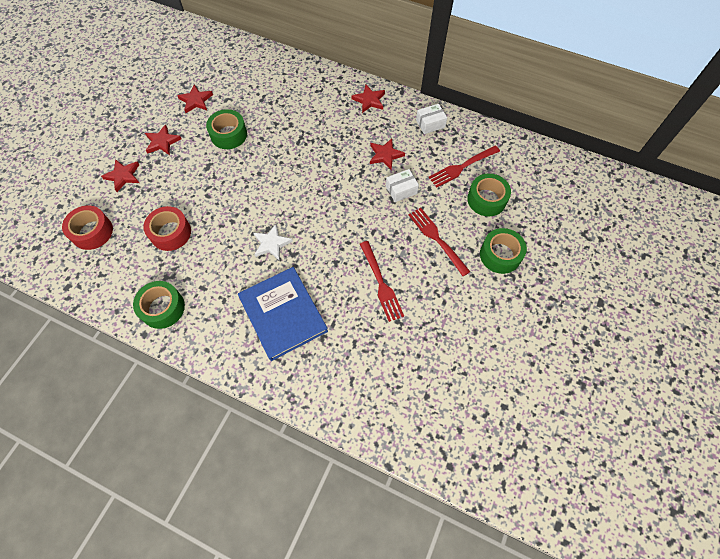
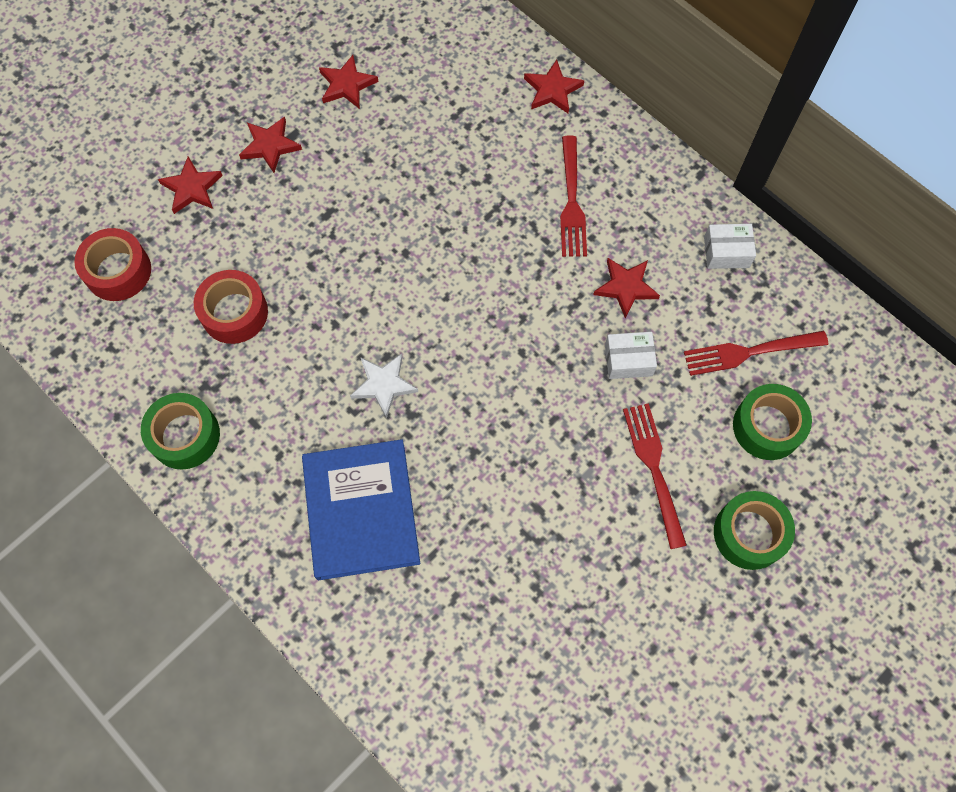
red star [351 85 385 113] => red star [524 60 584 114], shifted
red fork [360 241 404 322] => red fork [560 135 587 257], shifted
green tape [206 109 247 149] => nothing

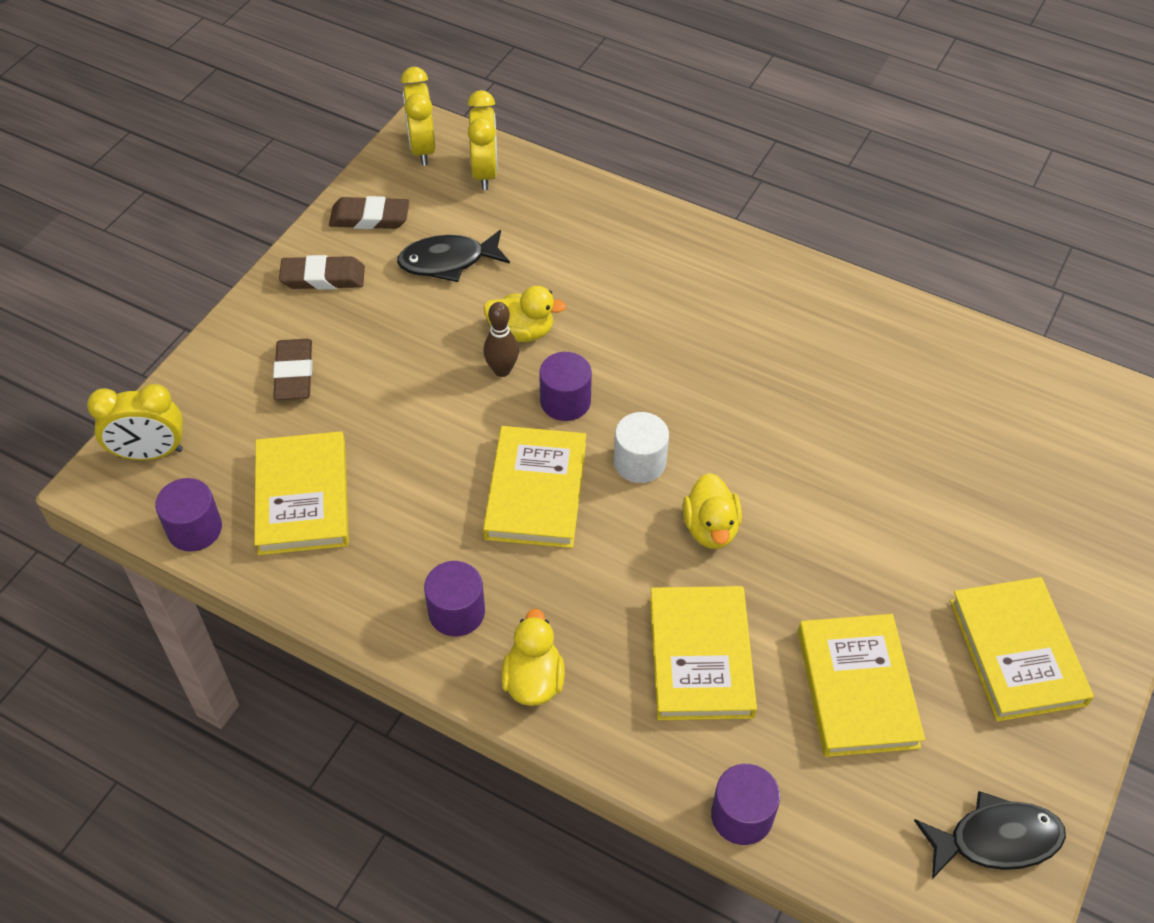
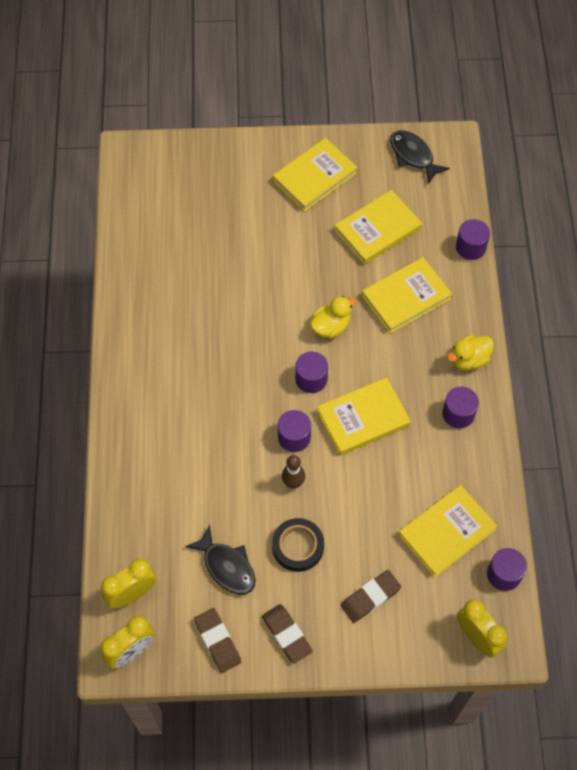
nothing => black tape [272 518 324 572]
white cylinder [614 412 669 483] => purple cylinder [295 351 328 393]
yellow duck [483 286 566 342] => nothing

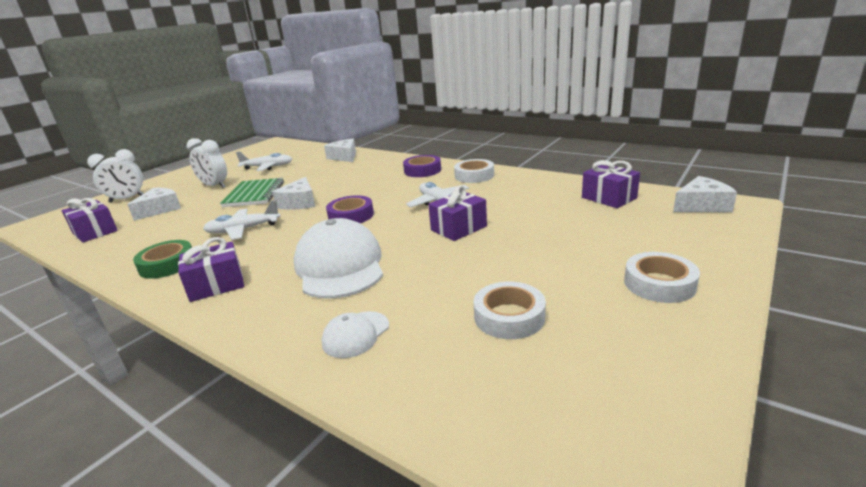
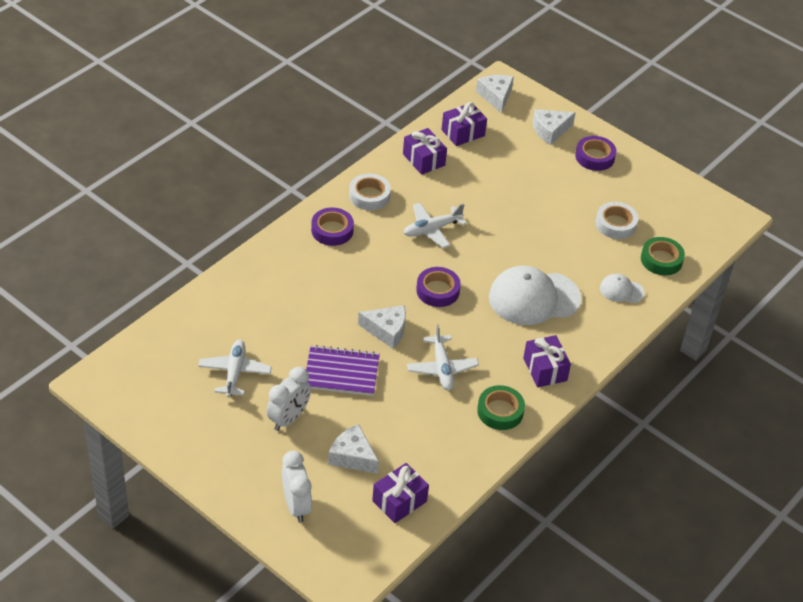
green notebook [220 178 284 207] => purple notebook [306 345 380 396]
purple gift [428 185 487 241] => purple gift [403 128 447 175], shifted
white cheese [324 139 356 162] => white cheese [533 109 575 145], shifted
white tape [624 252 700 303] => purple tape [575 136 617 171]
white cap [321 311 389 358] => white cap [600 273 645 303], 150 degrees clockwise
nothing => green tape [641 237 685 275]

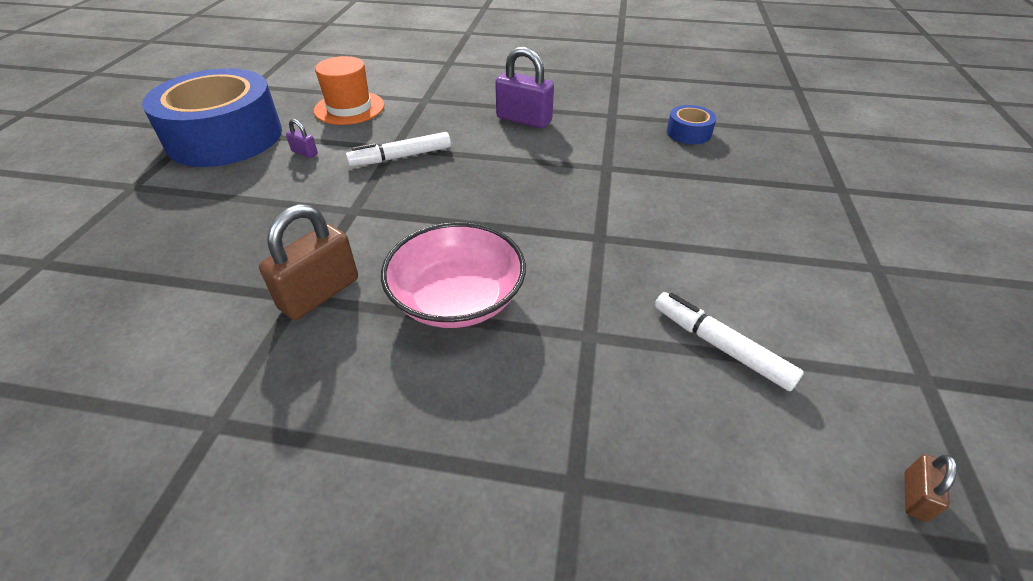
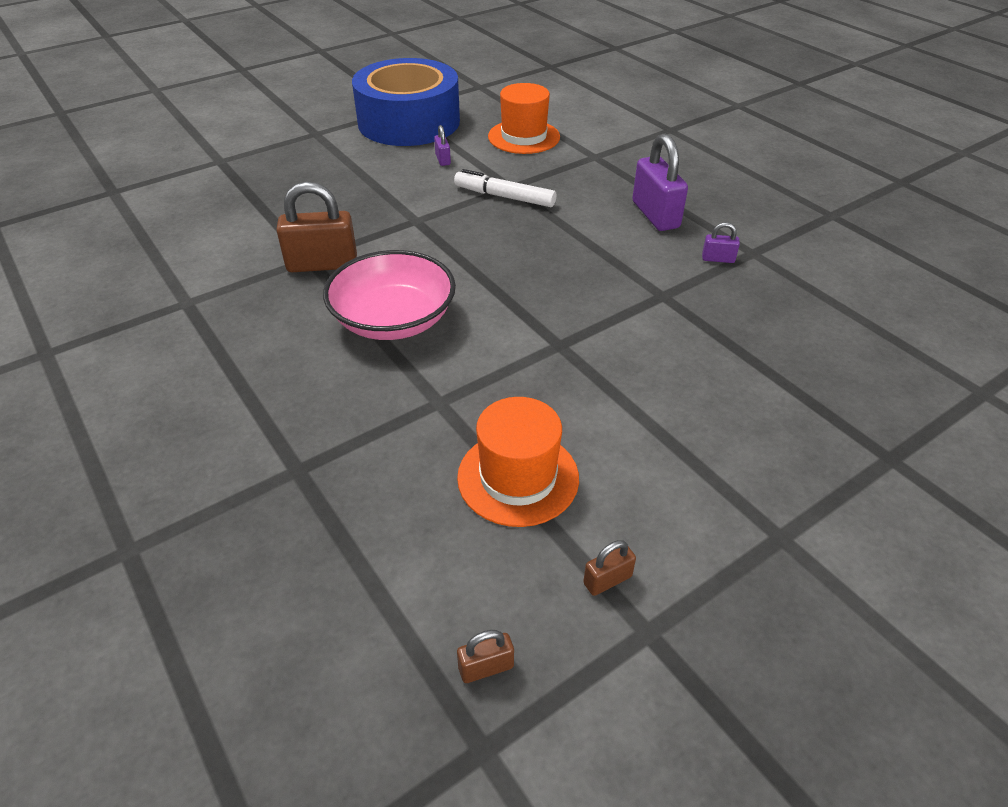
white marker [655 292 804 391] => orange hat [457 397 579 527]
nothing => brown padlock [583 540 636 596]
nothing => purple padlock [702 222 740 263]
blue tape [667 105 717 144] => nothing

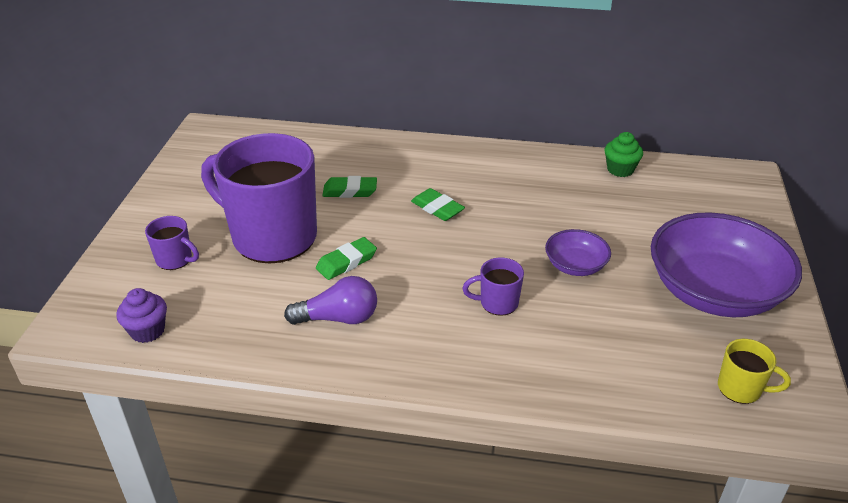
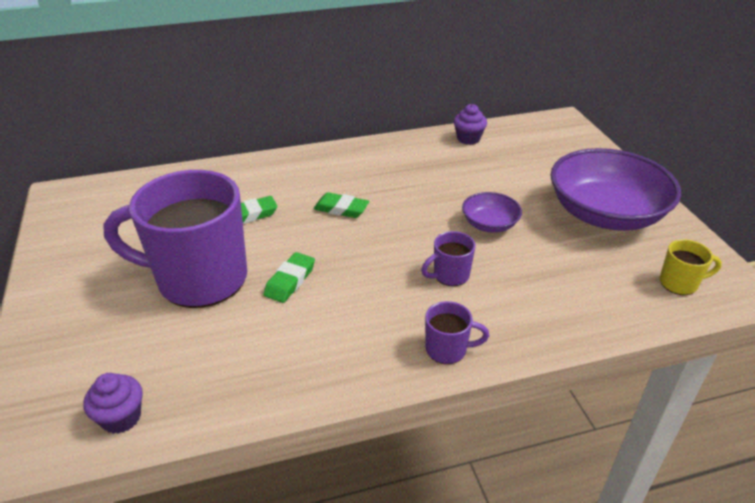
purple mug [145 216 199 270] => purple mug [425 301 489 364], shifted
green cupcake [605 132 643 177] => purple cupcake [454 104 487 145]
purple light bulb [284 276 377 325] => nothing

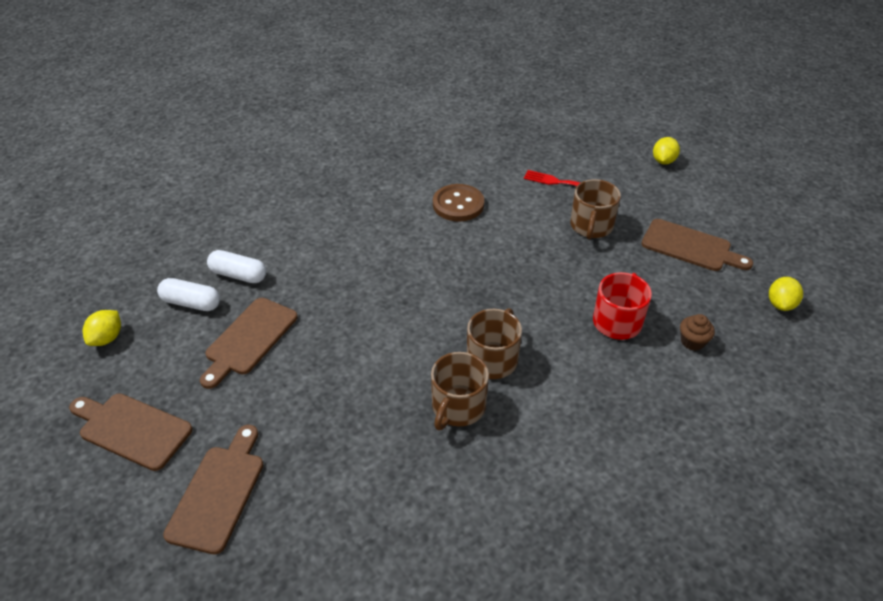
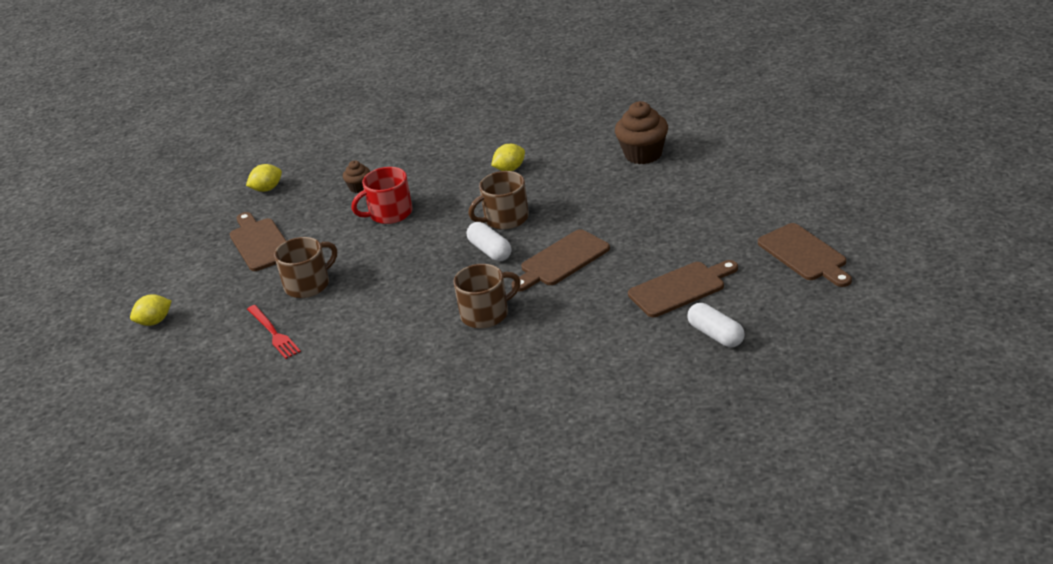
brown mug [431 352 489 430] => brown mug [453 264 521 329], shifted
white capsule [207 250 266 283] => white capsule [467 222 512 261], shifted
yellow lemon [83 310 121 346] => yellow lemon [491 144 525 171], shifted
brown cutting board [163 425 263 554] => brown cutting board [511 229 610 292], shifted
nothing => brown cupcake [615 101 668 164]
brown button [433 184 484 221] => nothing

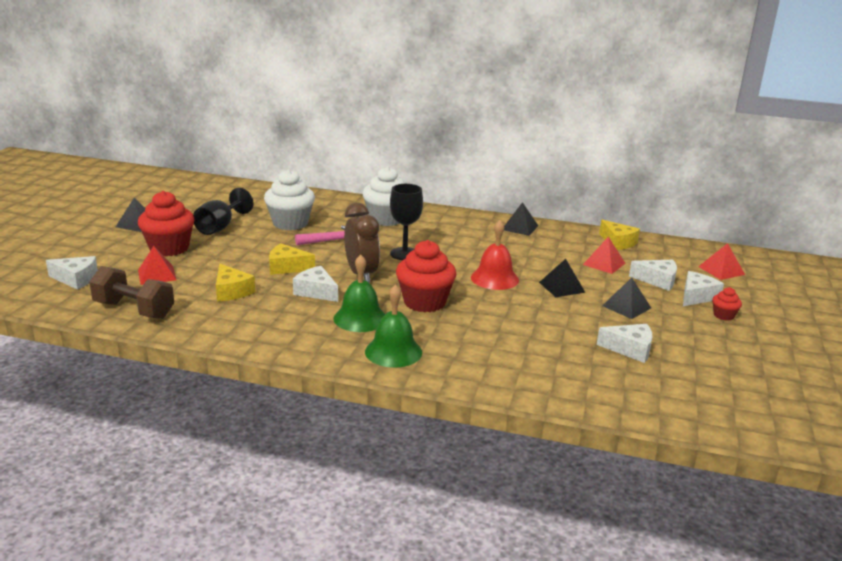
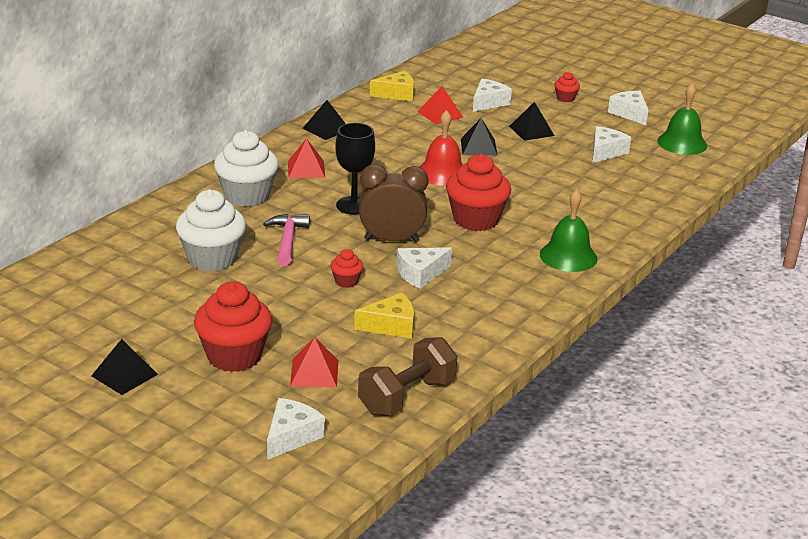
red pyramid [698 243 745 280] => red pyramid [288 138 325 178], shifted
yellow cheese [269 243 315 275] => red cupcake [330 249 363 288]
white cheese [683 271 724 306] => white cheese [608 91 648 125], shifted
green bell [334 254 385 332] => green bell [657 84 707 155], shifted
black goblet [193 188 253 235] => nothing

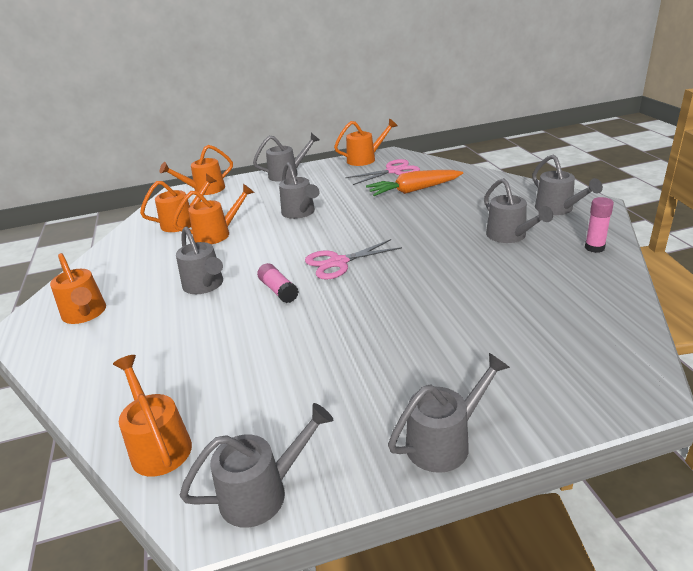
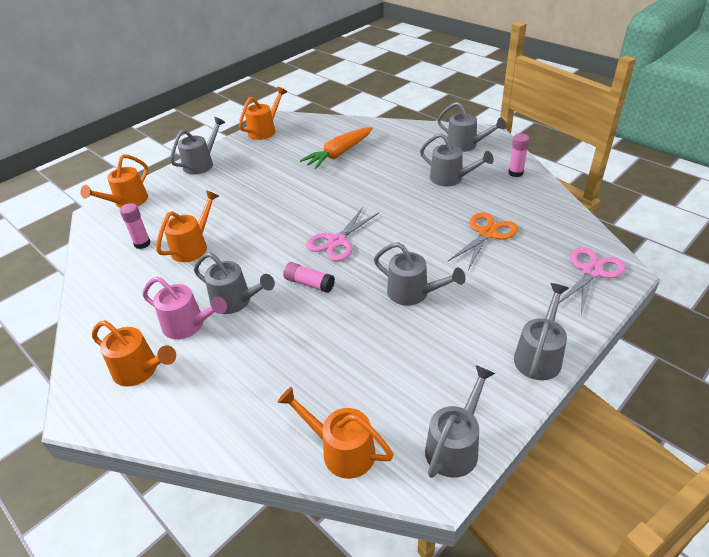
orange watering can [140 173 216 232] => pink glue stick [120 203 151 249]
nothing => pink watering can [143 277 227 339]
grey watering can [279 162 319 219] => grey watering can [374 242 465 306], shifted
nothing => orange scissors [448 213 518 270]
pink scissors [345 159 420 185] => pink scissors [558 247 625 314], shifted

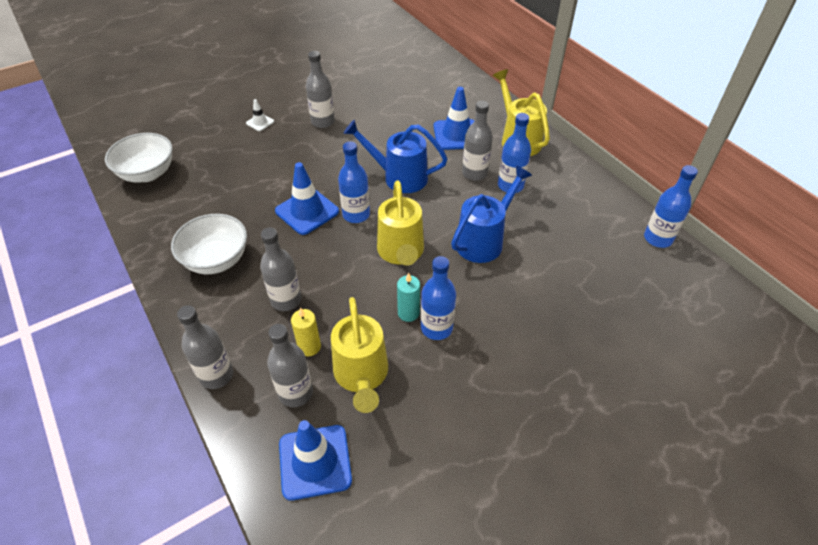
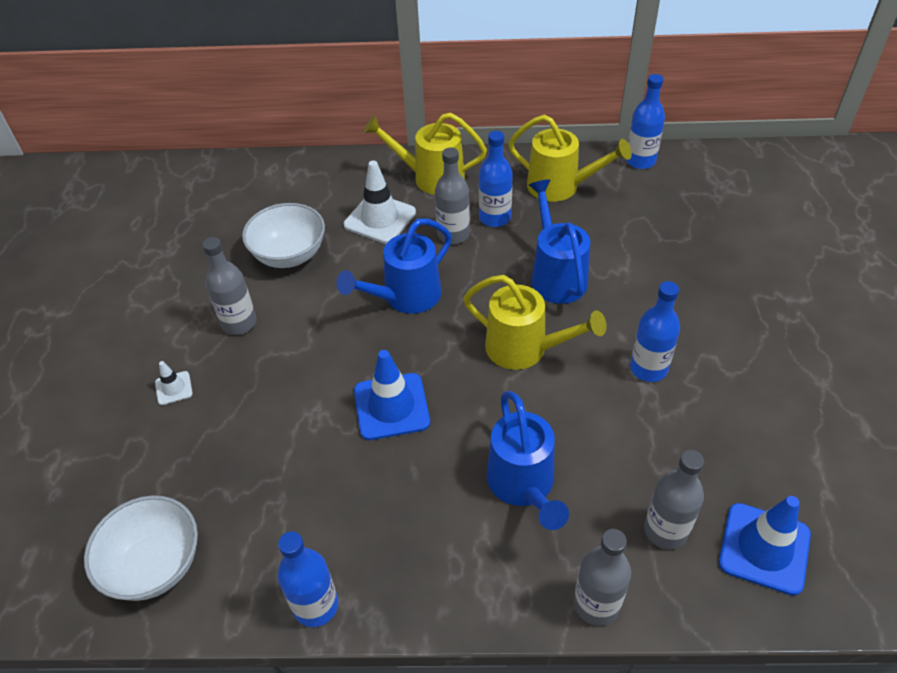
white bowl [171 214 247 274] => white bowl [242 203 325 268], shifted
blue bottle [338 141 370 223] => blue bottle [278 531 338 627], shifted
blue traffic cone [434 87 475 150] => white traffic cone [344 160 416 244]
grey bottle [260 228 302 311] => blue watering can [486 391 569 530]
yellow watering can [331 297 388 413] => yellow watering can [508 115 632 202], shifted
yellow candle [291 308 321 356] => nothing
turquoise candle [397 273 420 322] => nothing

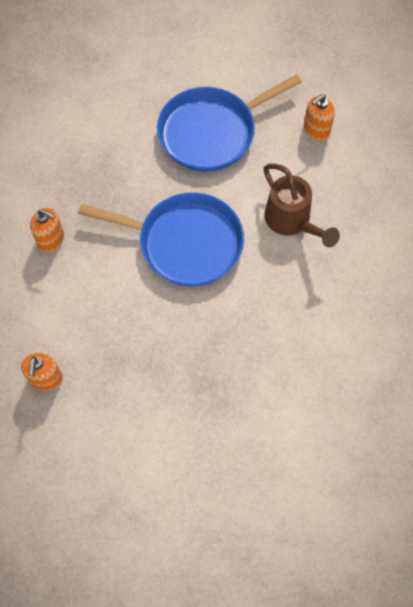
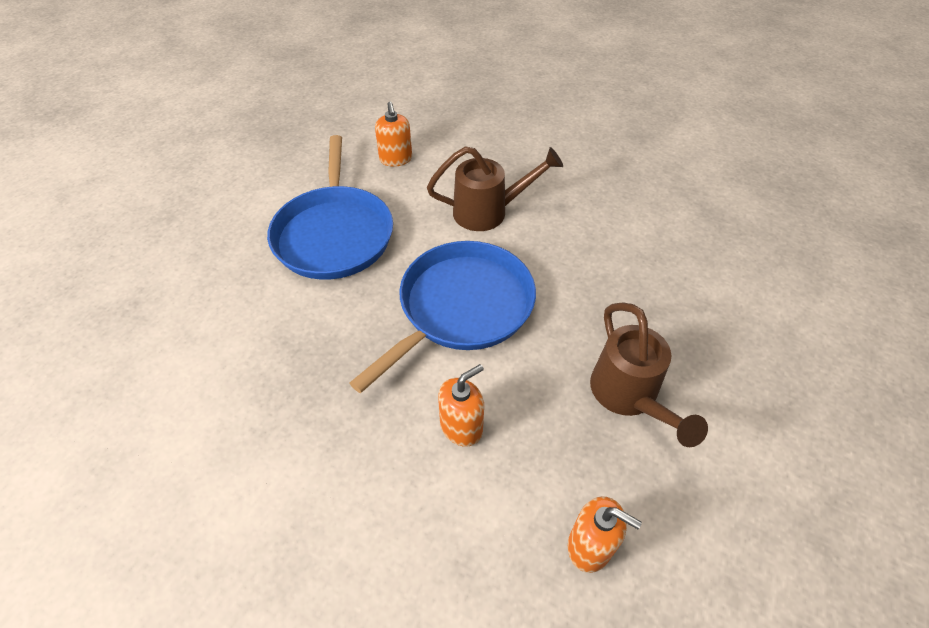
orange soap dispenser [30 208 64 253] => orange soap dispenser [438 364 484 447], shifted
nothing => brown watering can [590 302 708 447]

